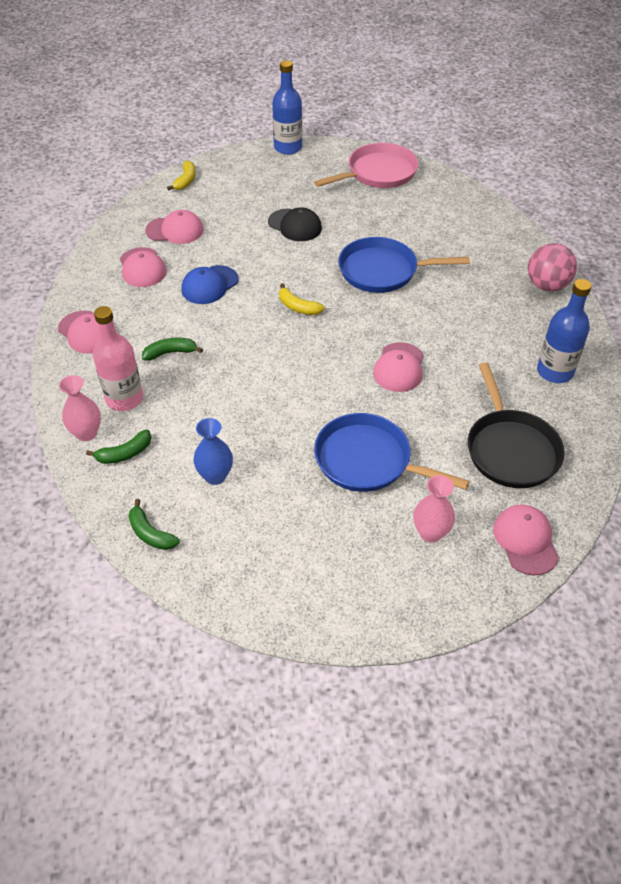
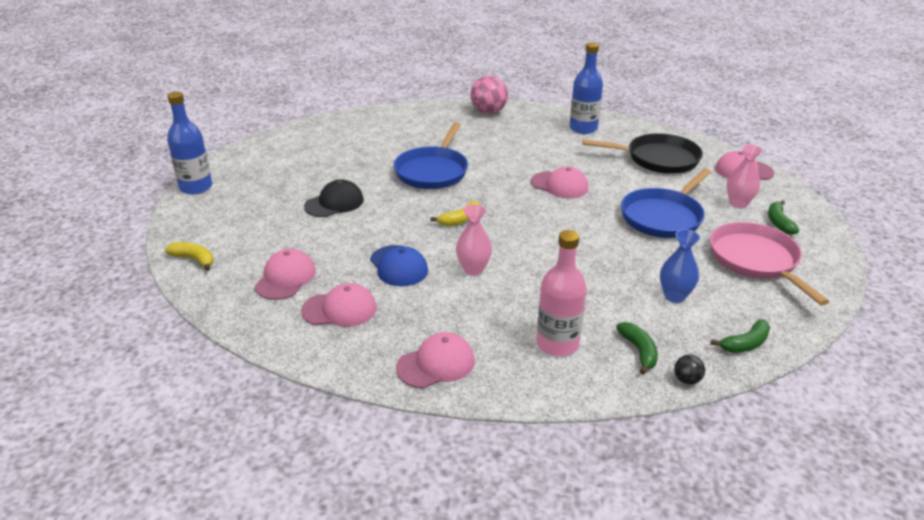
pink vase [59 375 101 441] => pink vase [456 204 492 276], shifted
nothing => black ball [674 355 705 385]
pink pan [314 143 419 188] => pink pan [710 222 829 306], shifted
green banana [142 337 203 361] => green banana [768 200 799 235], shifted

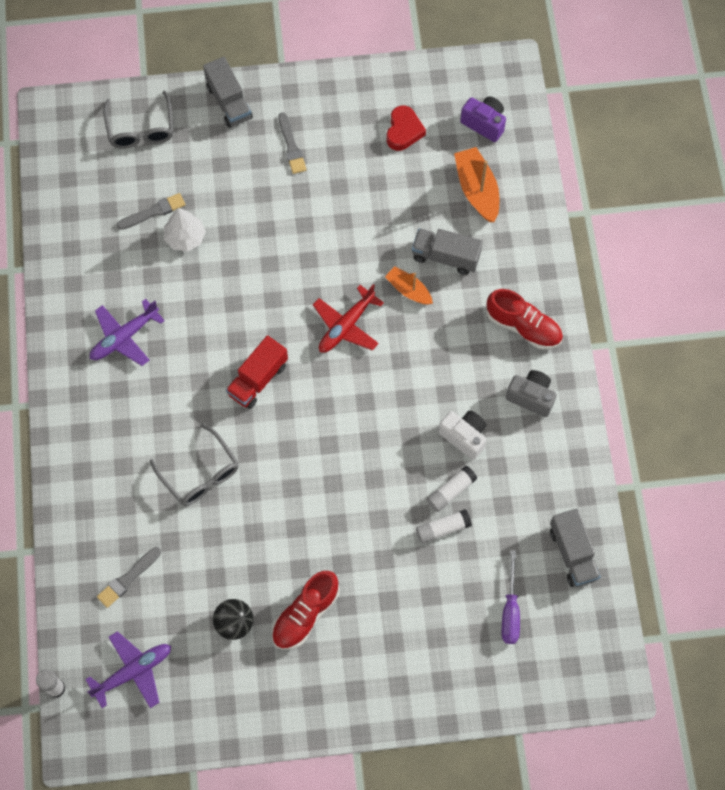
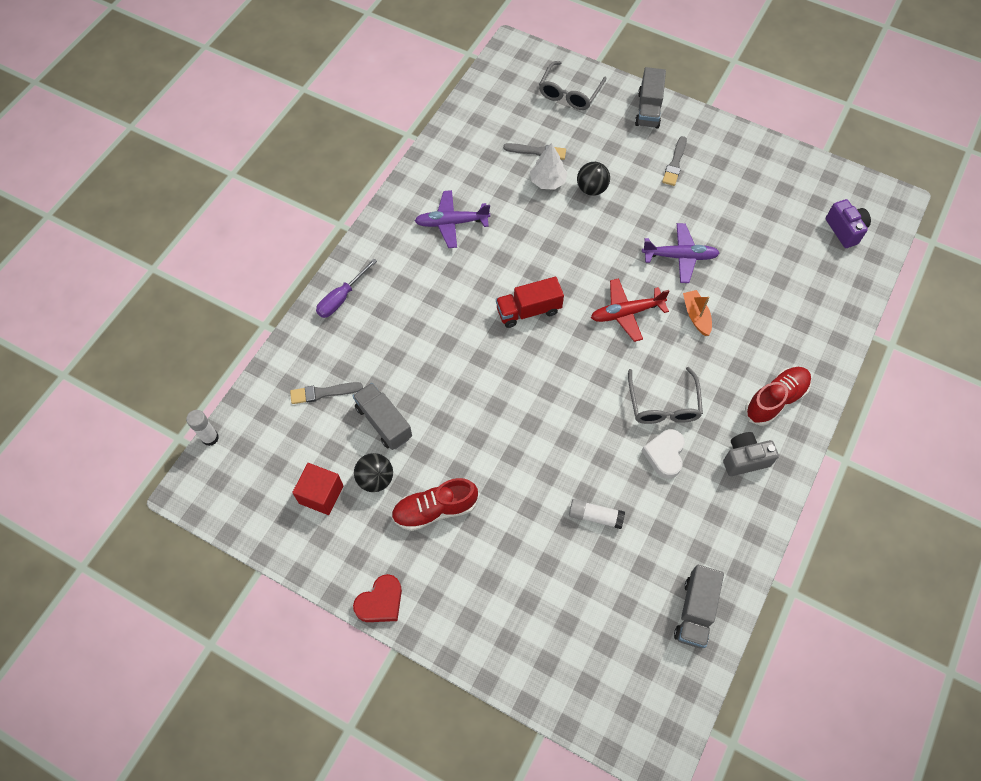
nothing => red cube [292 463 343 515]
purple screwdriver [502 550 520 644] => purple screwdriver [316 258 377 318], shifted
grey truck [412 228 483 275] => grey truck [353 383 412 450], shifted
red heart [386 106 426 151] => red heart [353 574 402 622], shifted
nothing => black ball [577 162 610 196]
grey glasses [150 423 239 506] => grey glasses [628 367 703 424], shifted
purple plane [85 631 171 708] => purple plane [642 223 720 283], shifted
white camera [439 411 486 460] => white heart [642 429 685 479]
grey camera [506 370 557 417] => grey camera [723 432 779 476], 75 degrees counterclockwise
red shoe [487 289 563 349] => red shoe [745 367 811 426], 105 degrees counterclockwise
white glue stick [427 466 477 512] => nothing
orange boat [454 147 499 222] => nothing

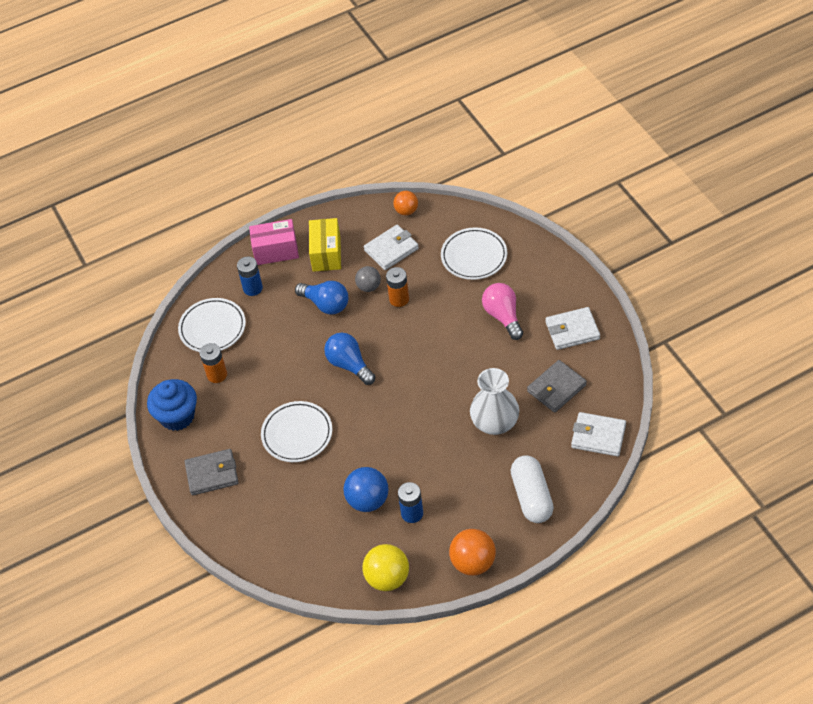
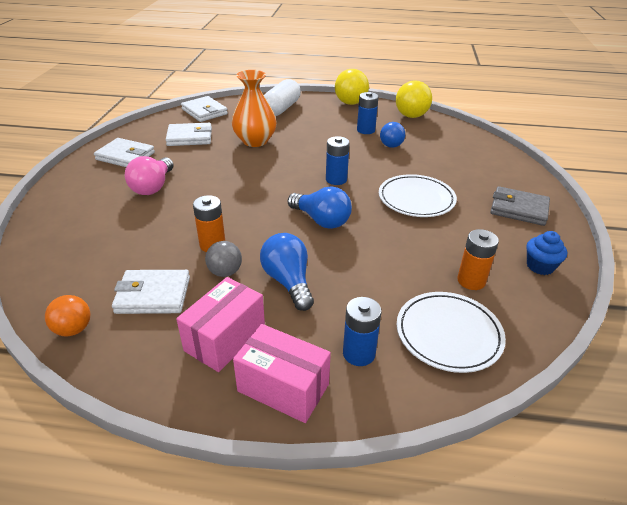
grey wallet [527 360 587 413] => white wallet [166 123 212 146]
yellow box [309 218 341 272] => pink box [176 277 265 372]
white vase [470 368 519 435] => orange vase [232 70 277 147]
blue light bulb [324 333 375 385] => blue light bulb [288 186 352 229], 45 degrees counterclockwise
nothing => blue battery [326 136 350 185]
orange ball [449 529 496 576] => yellow ball [335 69 369 105]
blue ball [343 467 389 512] => blue ball [380 122 405 148], x0.64
blue cupcake [147 379 197 431] => blue cupcake [526 231 567 275], x0.59
white plate [441 227 507 280] => nothing

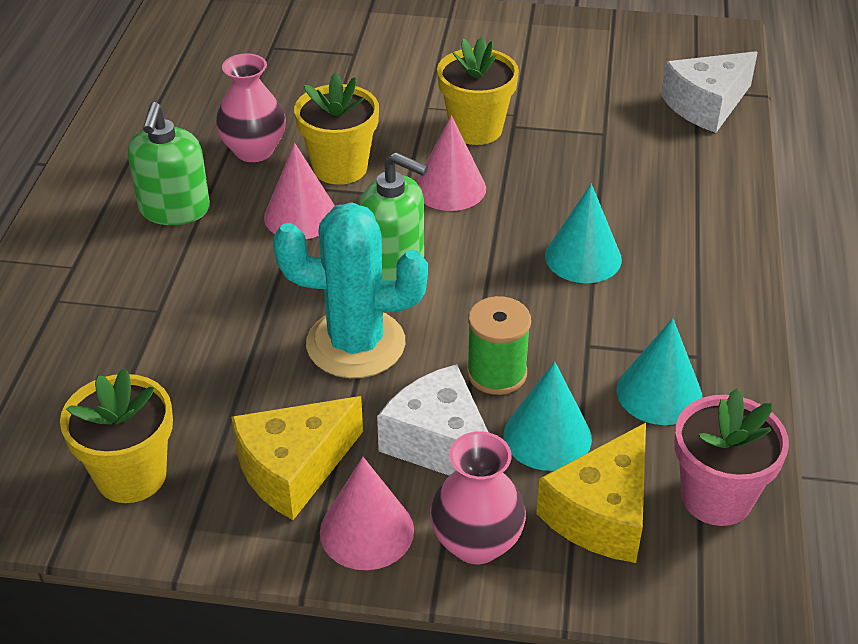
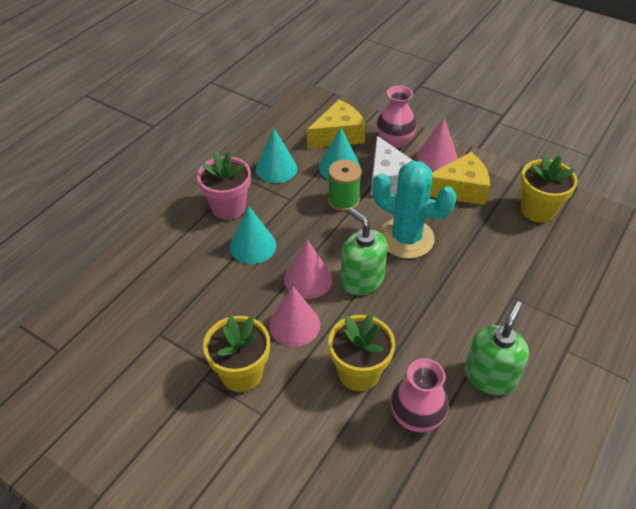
pink flower pot [674 389 789 526] => pink flower pot [197 152 251 220], shifted
pink cone [264 143 335 239] => pink cone [284 240 332 299], shifted
white cheese [661 51 758 133] => nothing

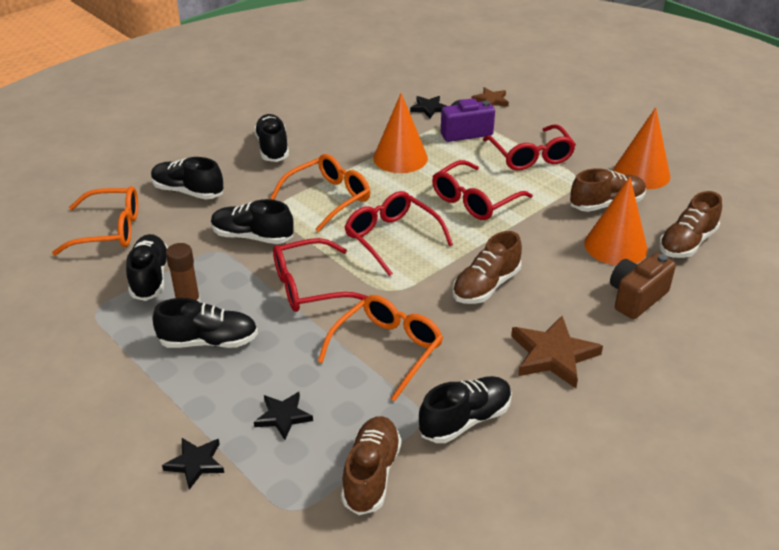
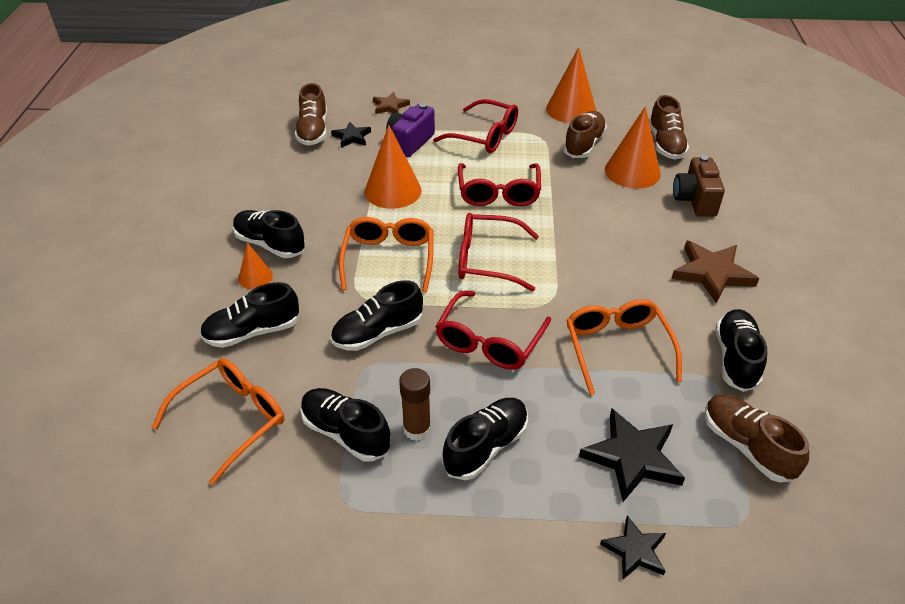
nothing => orange cone [238 243 273 289]
brown shoe [452 231 522 304] => brown shoe [295 83 327 146], shifted
black star [254 392 313 440] => black star [579 408 685 502], x1.69

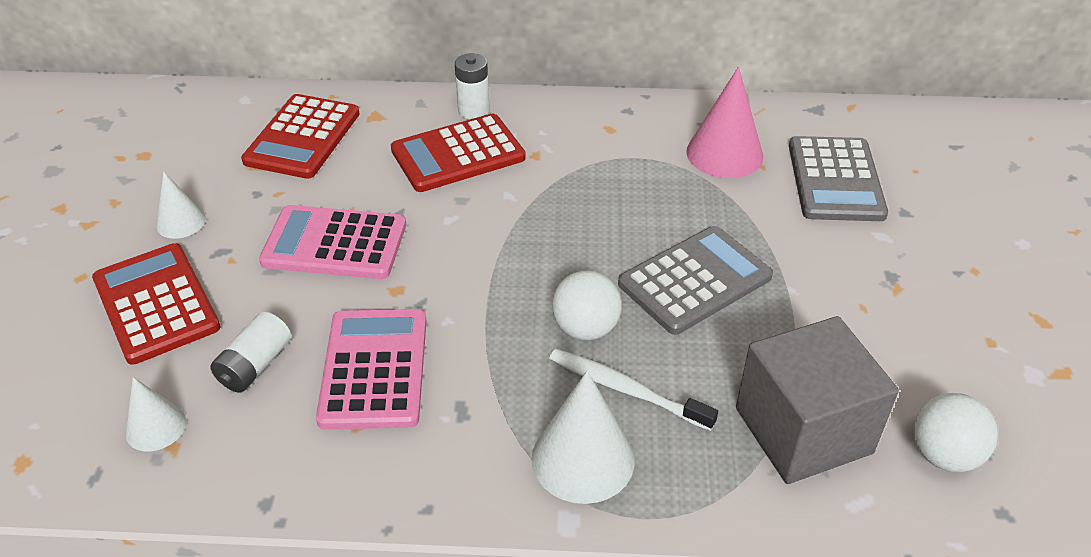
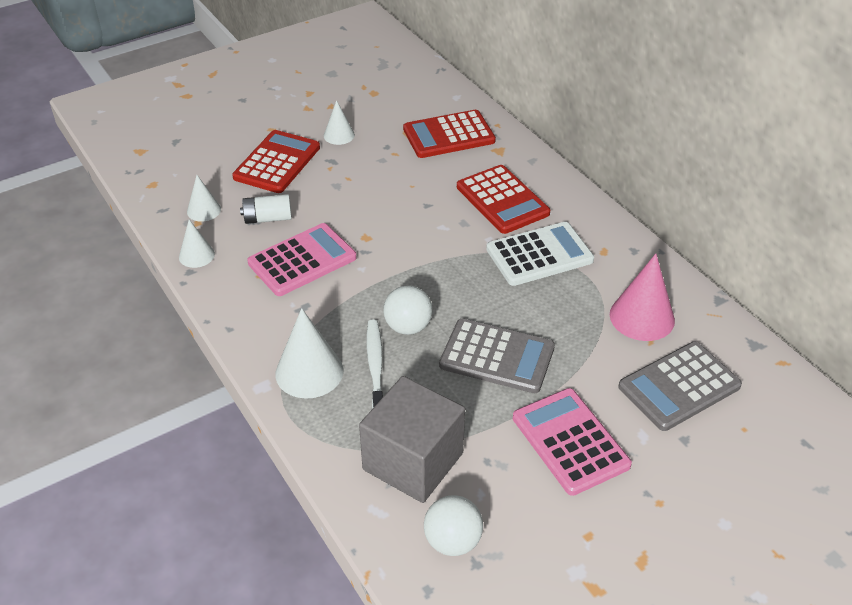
nothing => white cone [179 220 215 268]
red calculator [391 113 525 192] => red calculator [457 165 550 234], 150 degrees counterclockwise
nothing => white calculator [486 222 594 286]
pink calculator [259 205 406 279] => pink calculator [513 388 632 496], shifted
white battery [455 53 490 119] => nothing

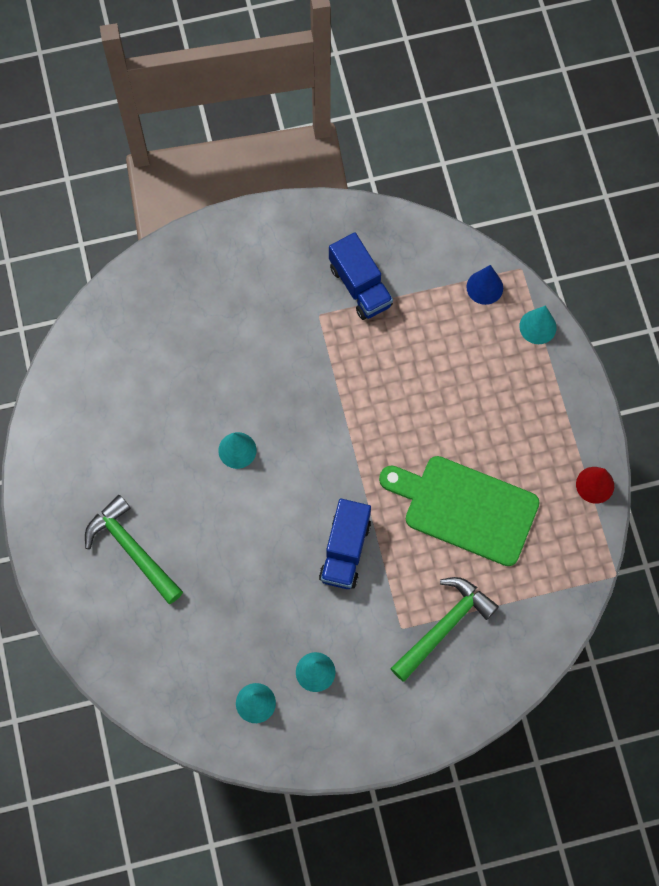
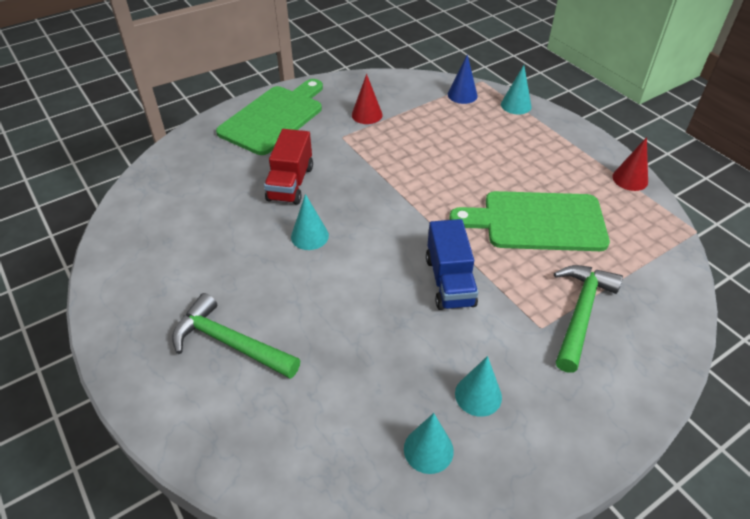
nothing => green cutting board [216 79 323 155]
nothing => red truck [264 129 313 205]
blue truck [329 232 393 320] => red cone [352 74 383 124]

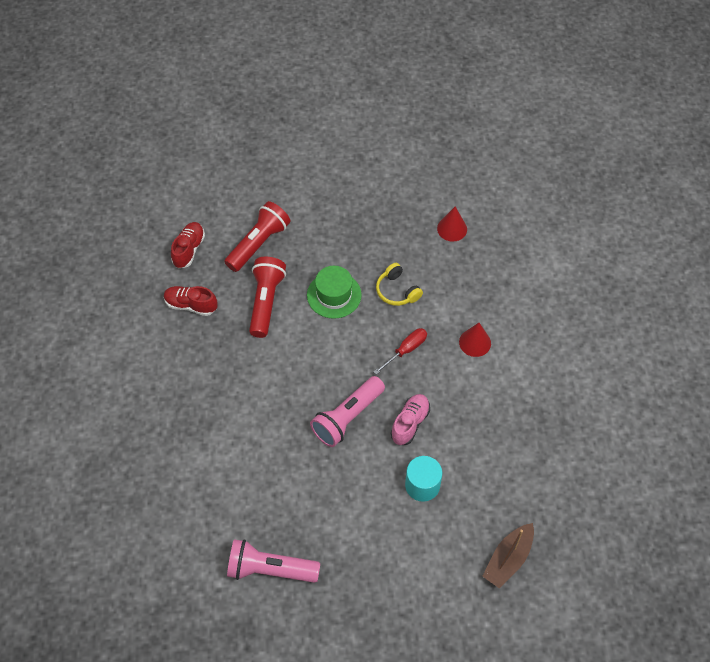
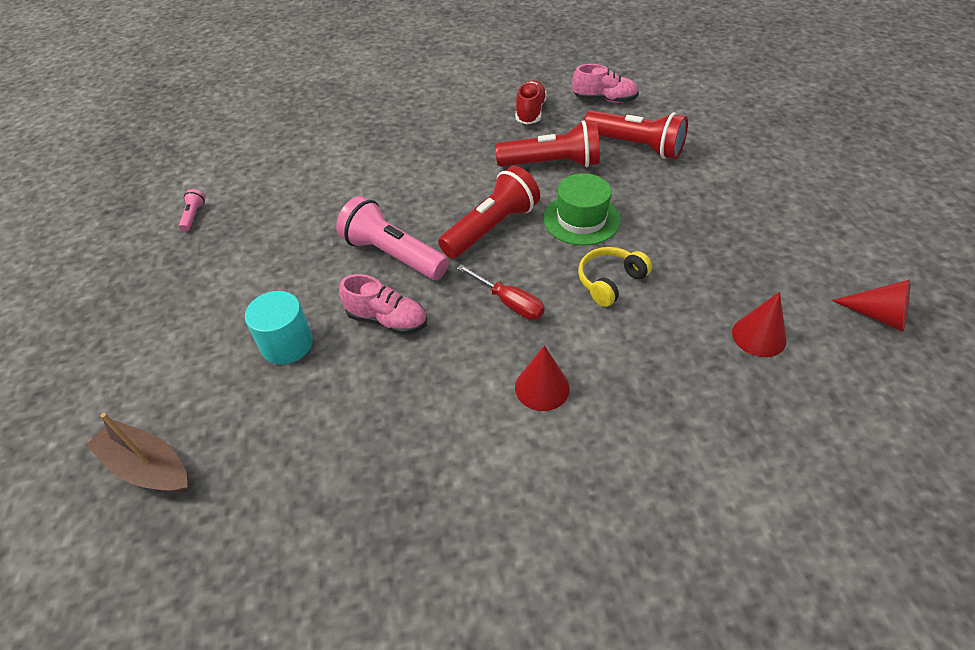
pink flashlight [227 539 320 583] => pink flashlight [179 189 205 232], x0.43
nothing => red flashlight [438 166 540 259]
red shoe [171 222 205 268] => pink shoe [572 64 639 103]
nothing => red cone [832 279 910 332]

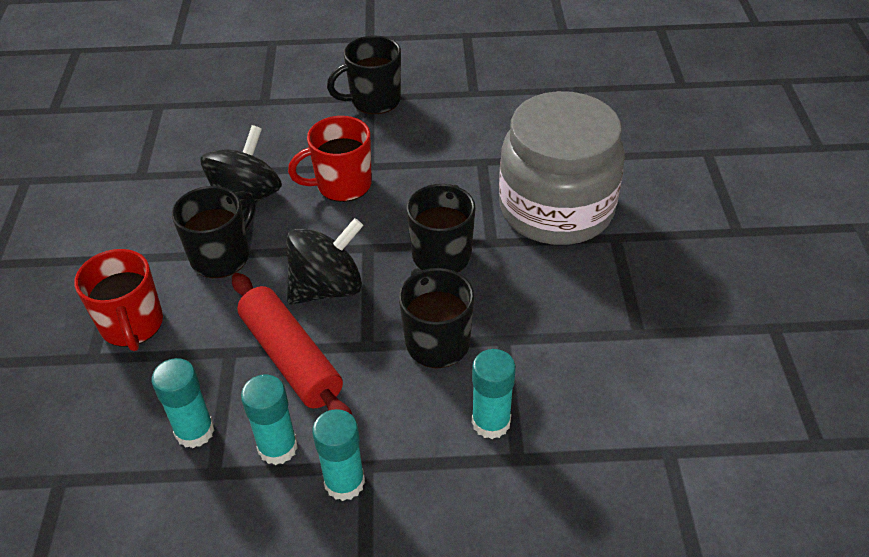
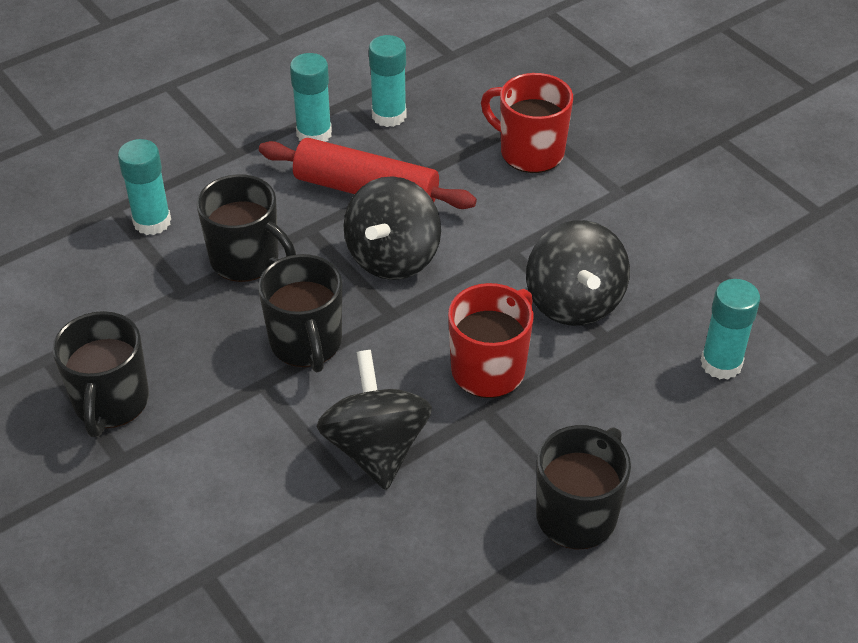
black mug [172 186 255 278] => black mug [52 311 149 437], shifted
nothing => black spinning top [316 350 432 490]
turquoise glue stick [312 409 365 501] => turquoise glue stick [700 279 760 379], shifted
grey jar [499 91 625 245] => nothing

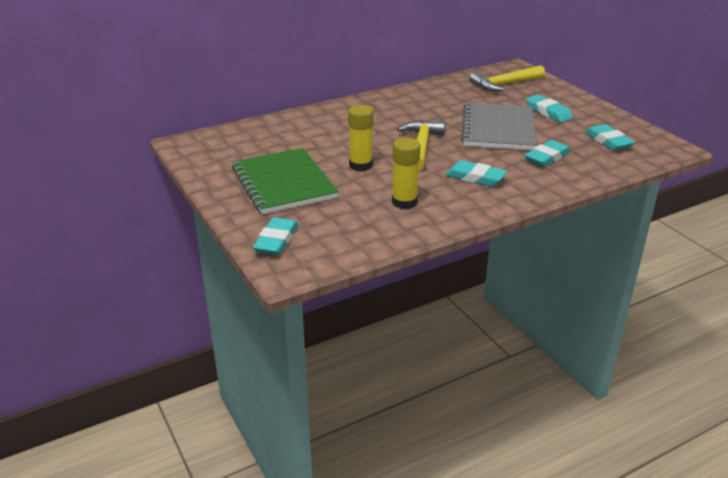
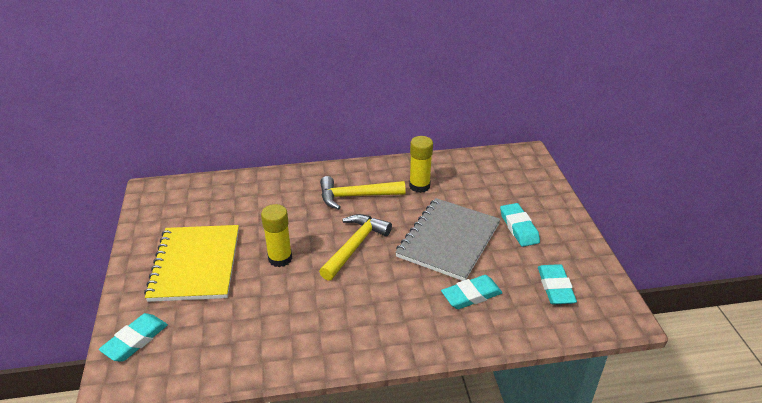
green notebook [232 148 339 214] => yellow notebook [144 225 239 302]
yellow hammer [469 65 545 92] => yellow hammer [320 176 406 210], shifted
yellow glue stick [392 138 421 209] => yellow glue stick [409 136 433 193], shifted
turquoise eraser [445 160 507 186] => nothing

